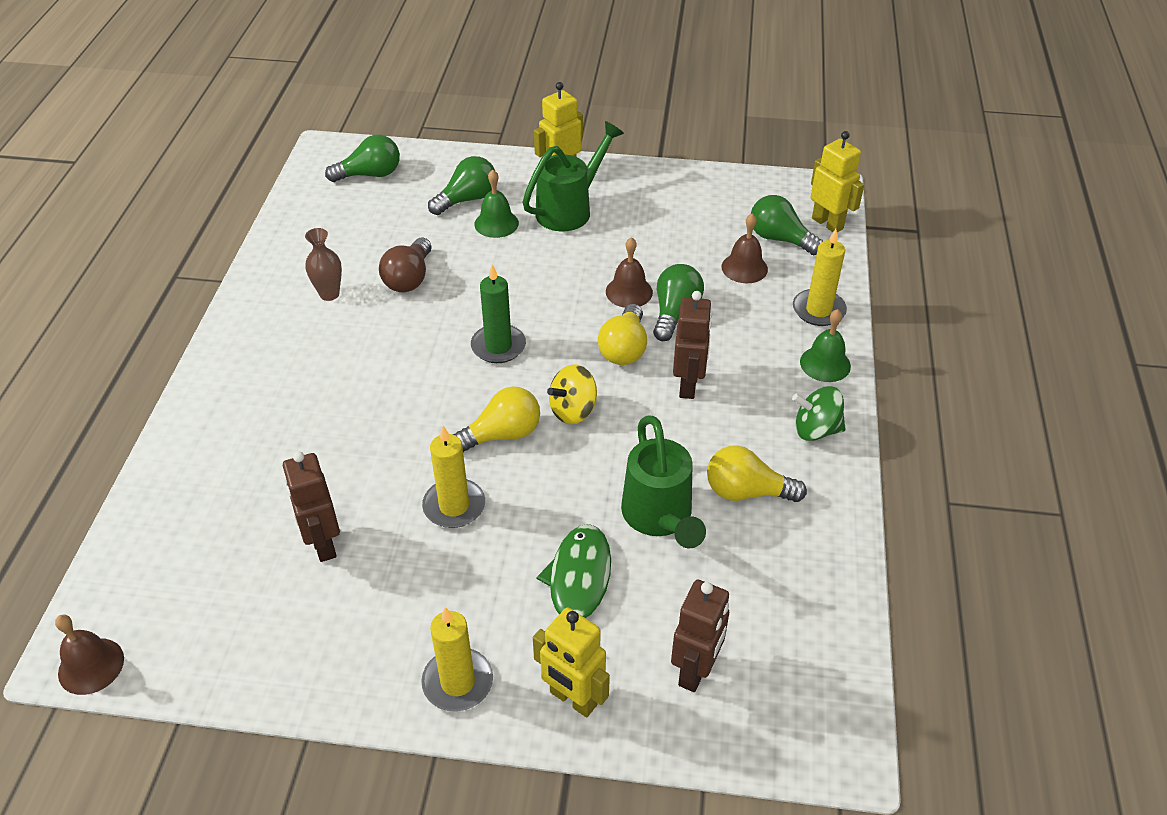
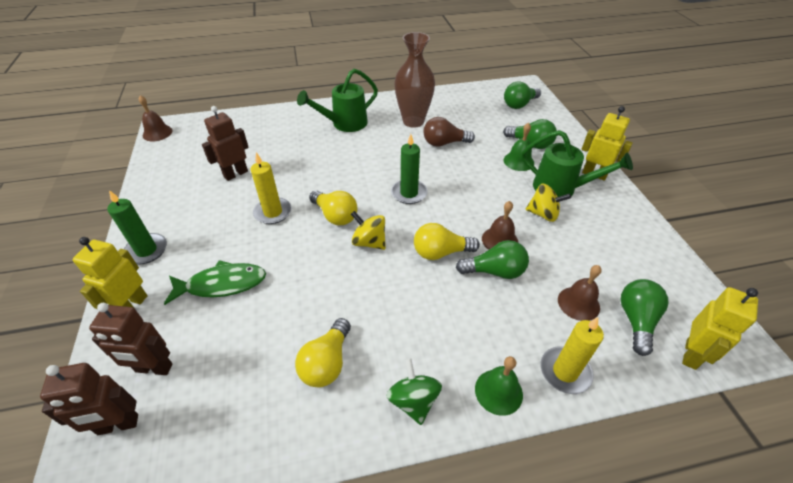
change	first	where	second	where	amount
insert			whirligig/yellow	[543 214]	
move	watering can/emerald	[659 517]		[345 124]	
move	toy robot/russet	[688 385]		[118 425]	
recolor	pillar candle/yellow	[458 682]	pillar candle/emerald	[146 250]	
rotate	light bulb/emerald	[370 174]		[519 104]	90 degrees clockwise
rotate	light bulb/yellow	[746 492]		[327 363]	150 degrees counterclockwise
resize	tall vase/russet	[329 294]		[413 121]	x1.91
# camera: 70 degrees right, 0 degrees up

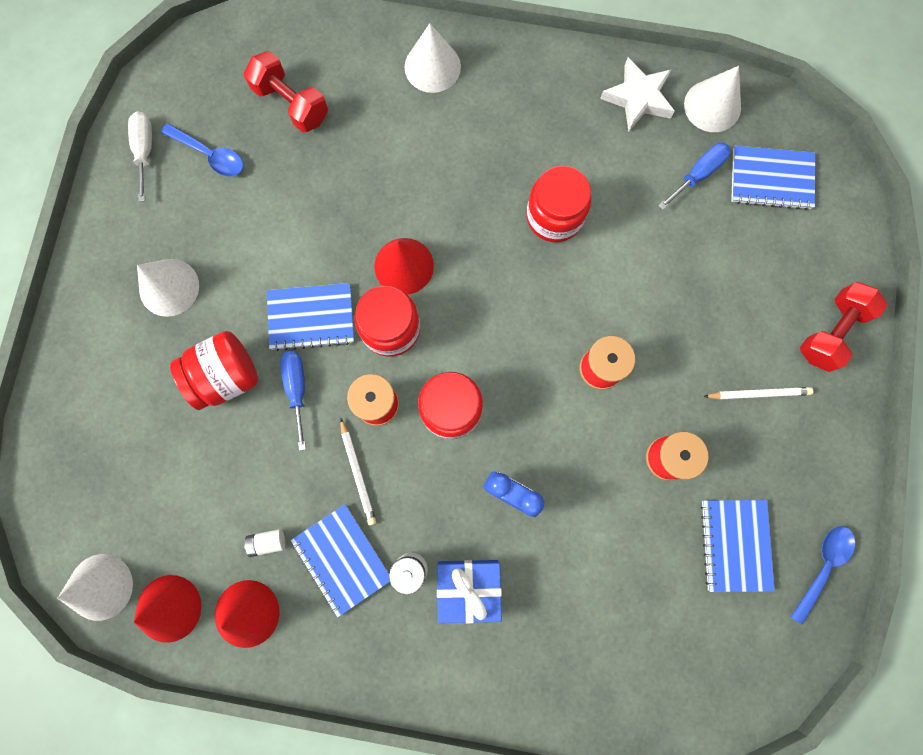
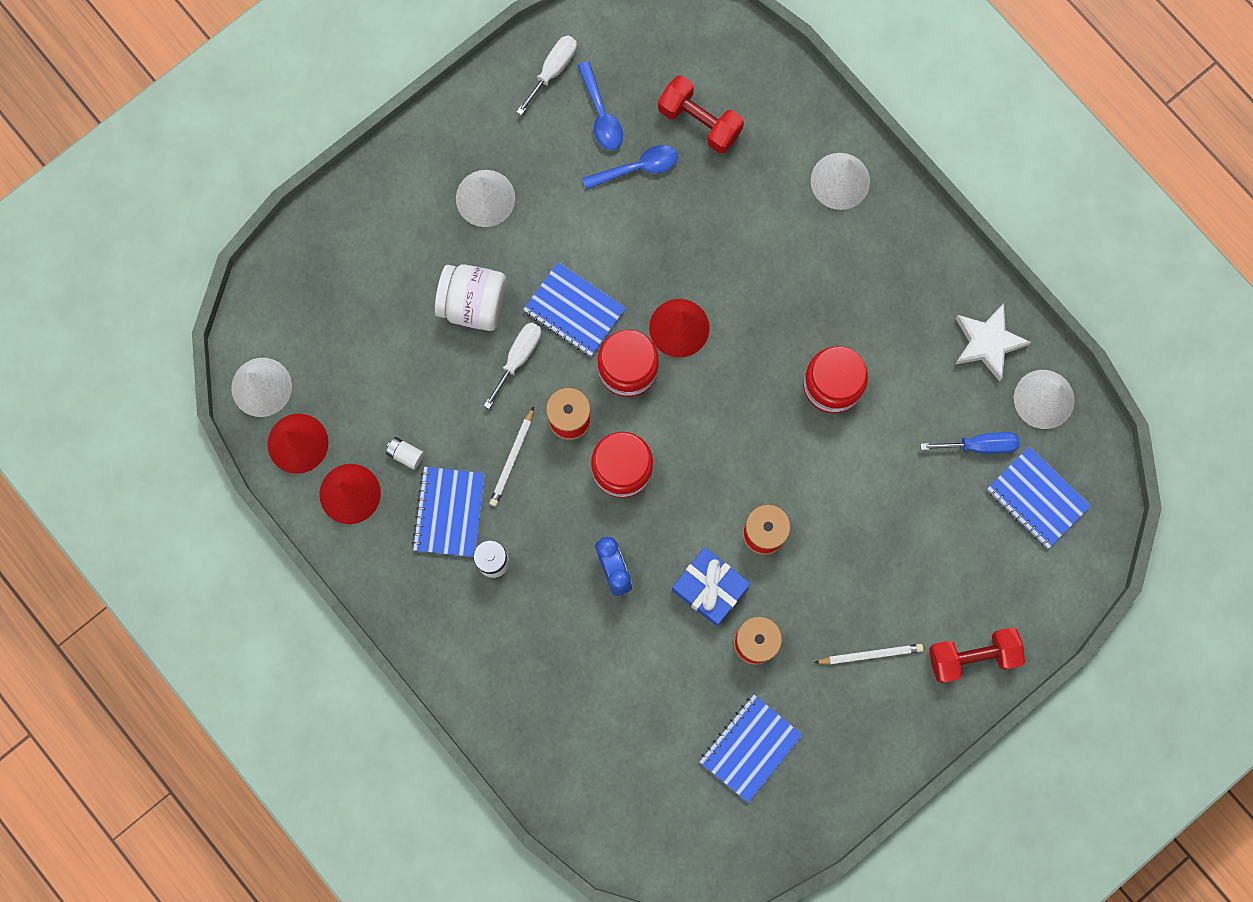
change	first	where	second	where	amount
move	present/royal blue	[468 588]		[710 588]	
move	tablespoon/royal blue	[822 566]		[637 168]	
recolor	preserve jar/red	[226 376]	preserve jar/white	[473 304]	
recolor	screwdriver/royal blue	[297 389]	screwdriver/white	[518 357]	
rotate	dumbbell/red	[291 104]		[699 122]	45 degrees counterclockwise
rotate	pencil/white	[758 393]		[870 654]	45 degrees counterclockwise
# camera: 40 degrees right, 0 degrees up

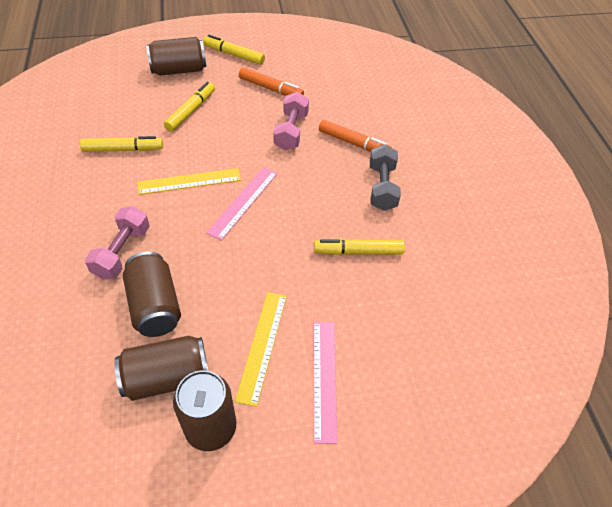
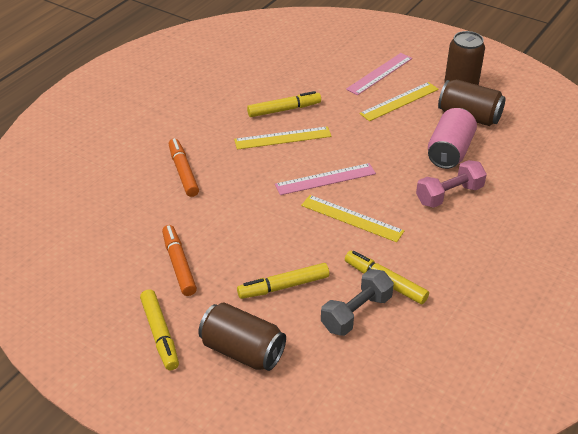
change	first	where	second	where	amount
delete	dumbbell/rose-pink	[291 131]			
insert			ruler/yellow	[283 138]	
move	dumbbell/gray	[382 187]		[356 313]	
recolor	soda can/russet	[155 306]	soda can/rose-pink	[449 152]	
rotate	felt pen/yellow	[358 251]		[284 110]	60 degrees counterclockwise
# camera: 135 degrees left, 10 degrees down

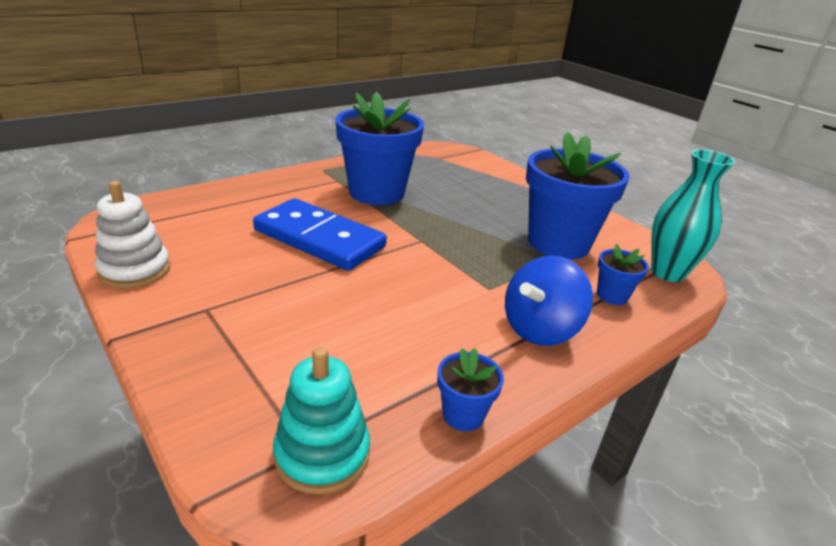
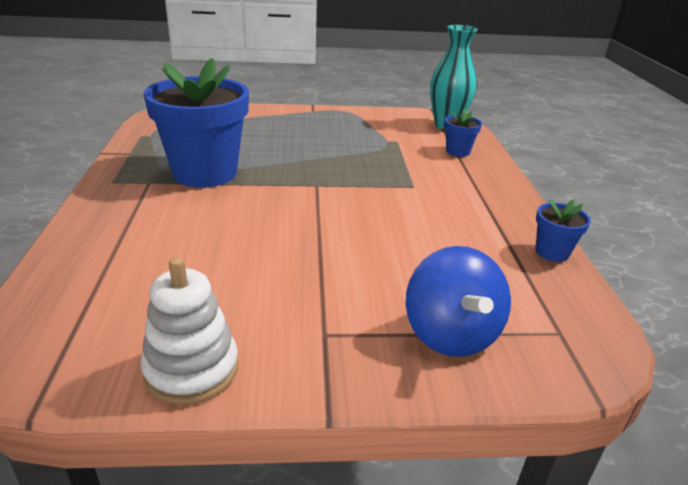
change	first	where	second	where	amount
delete	domino piece/royal blue	[319 239]			
delete	stacking toy/teal	[322 454]			
delete	flower pot/royal blue	[558 243]			
move	whirligig/royal blue	[540 329]		[450 334]	
# camera: 55 degrees left, 0 degrees up

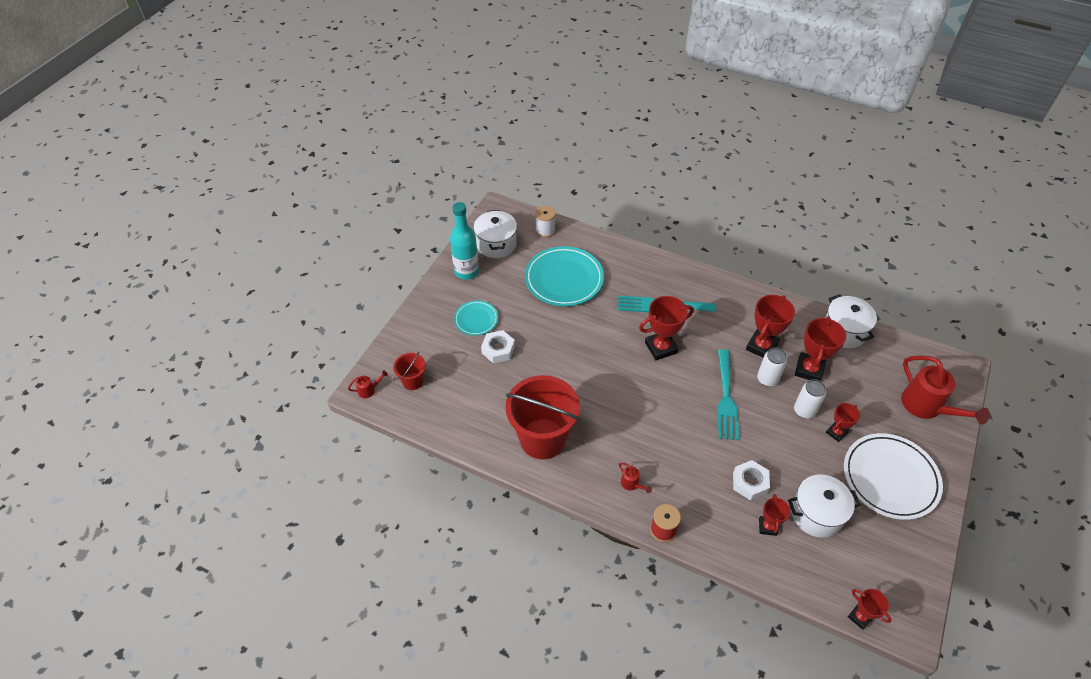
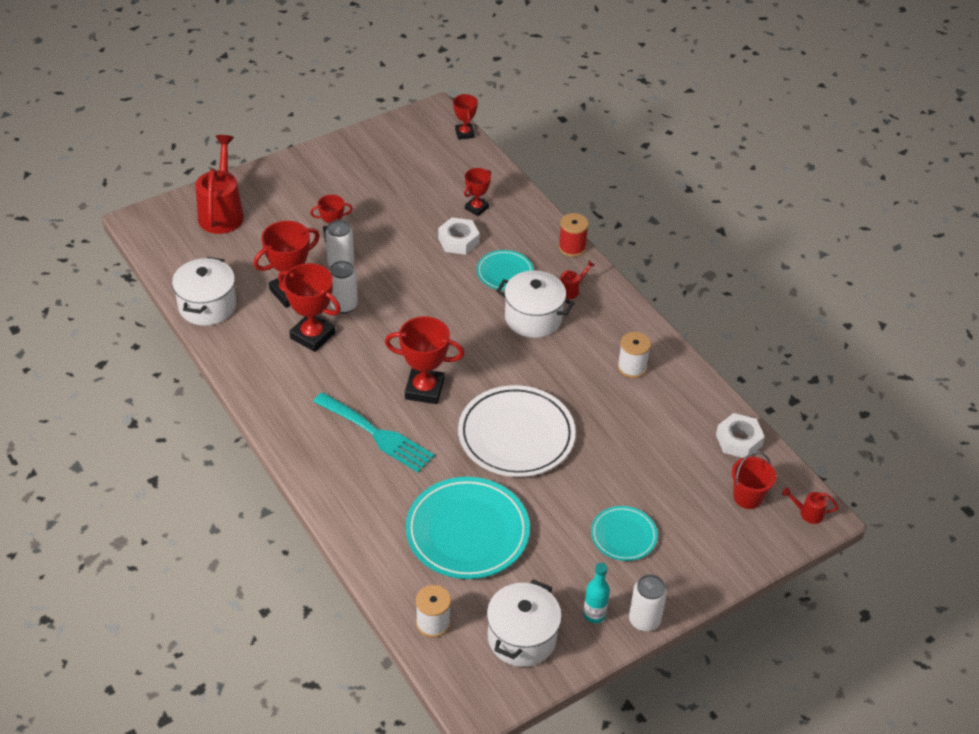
change	first	where	second	where	amount
delete	fork/teal	[726 399]			
insert			dinner plate/teal	[504 273]	
insert			soda can/white	[644 620]	
move	hexagon nut/white	[498 349]		[738 440]	
move	cooking pot/white	[816 514]		[533 318]	
move	dinner plate/white	[890 478]		[516 435]	
replace	pail/red	[542 438]	spool/white	[632 367]	
rotate	watering can/red	[631 484]		[571 290]	60 degrees clockwise
rotate	award cup/red	[761 346]		[312 336]	60 degrees clockwise
resize	drink bottle/teal	[466 272]		[594 614]	x0.56
# camera: 150 degrees left, 5 degrees down

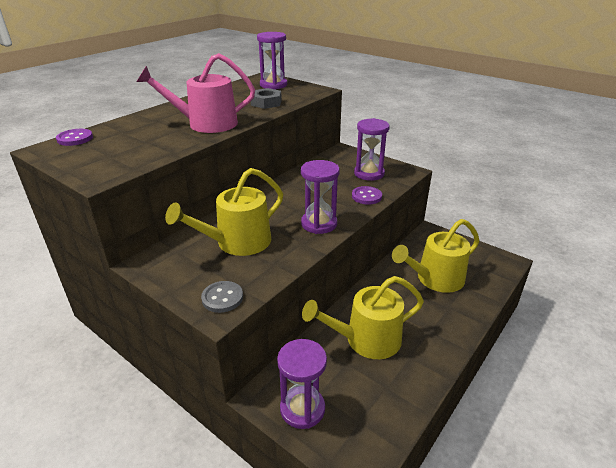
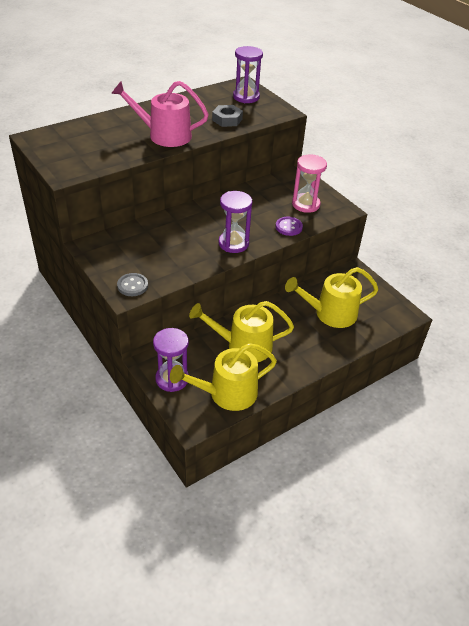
change	first	where	second	where	amount
delete	button/violet	[75 138]			
move	watering can/yellow	[238 242]		[227 393]	
recolor	sandglass/violet	[369 173]	sandglass/rose-pink	[305 204]	
# camera: 15 degrees right, 10 degrees up

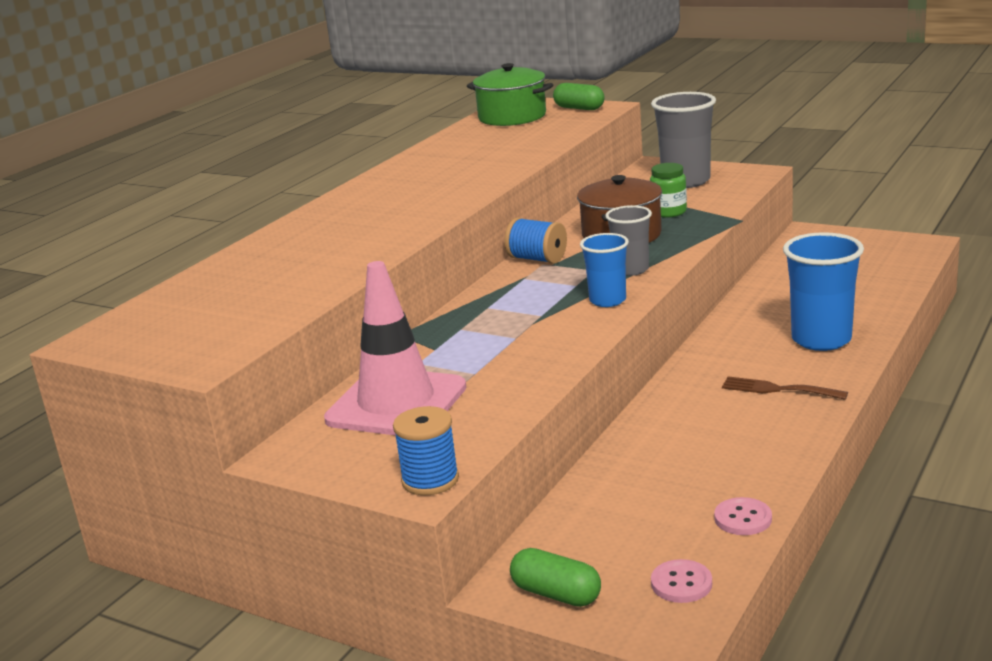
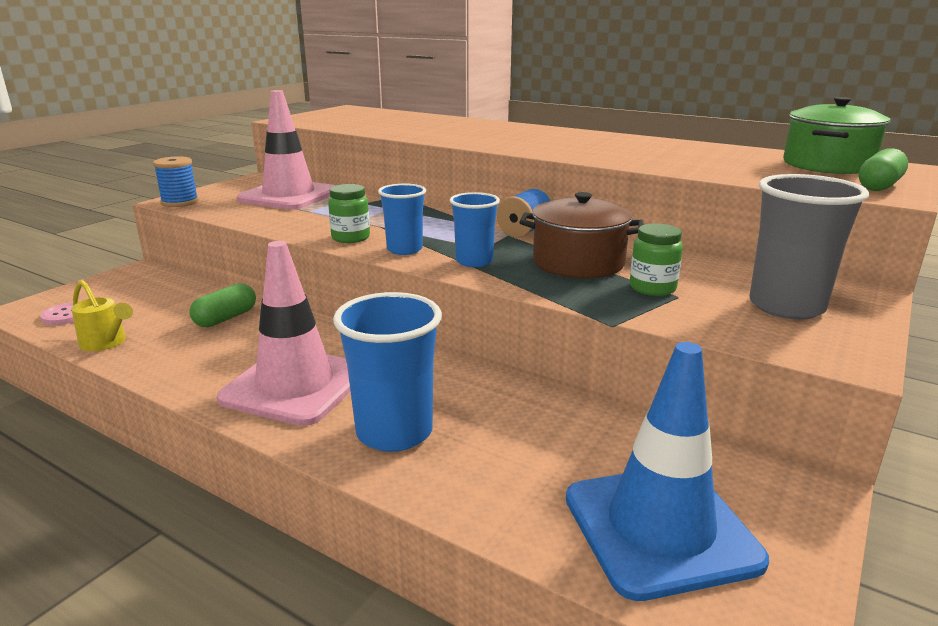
change	first	where	second	where	amount
insert			preserve jar/emerald	[350 238]	
insert			safety cone/royal blue	[660 528]	
move	capsule/emerald	[556 594]		[226 318]	
replace	button/rose-pink	[743 518]	watering can/yellow	[106 343]	
replace	fork/russet	[777 389]	safety cone/rose-pink	[295 386]	
recolor	beaker/gray	[631 270]	beaker/royal blue	[474 261]	
# camera: 90 degrees right, 0 degrees up

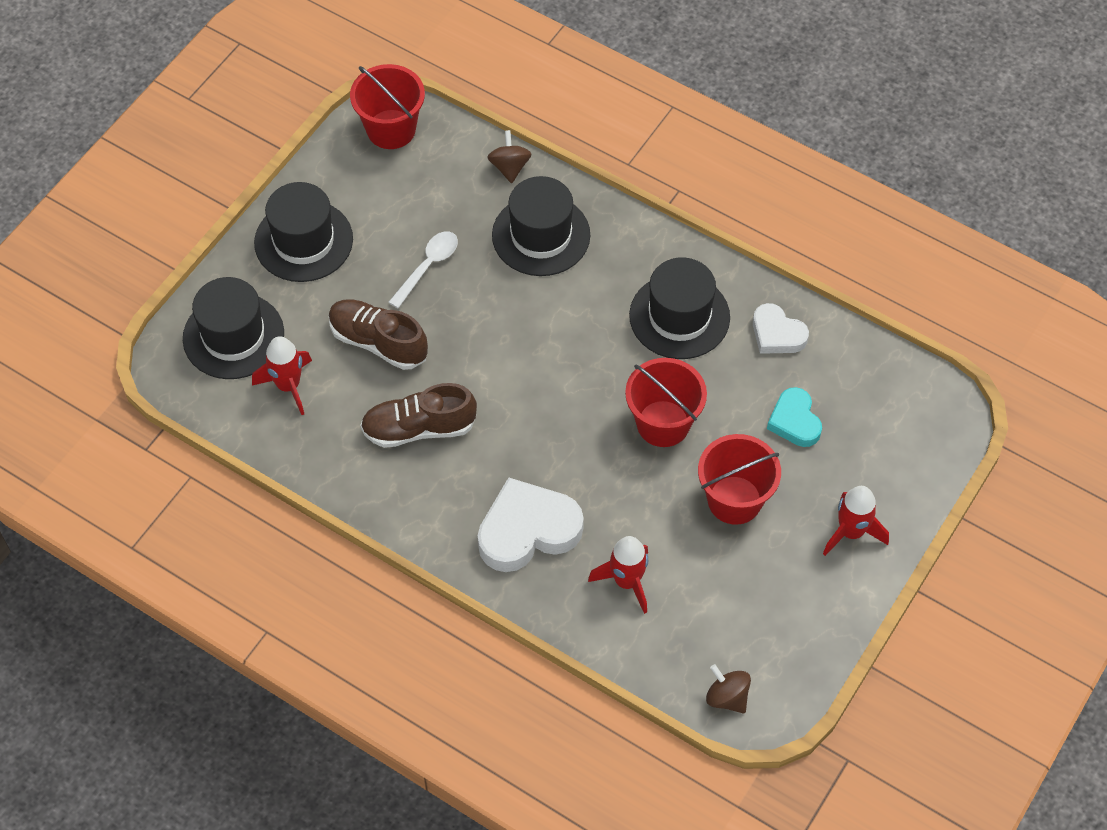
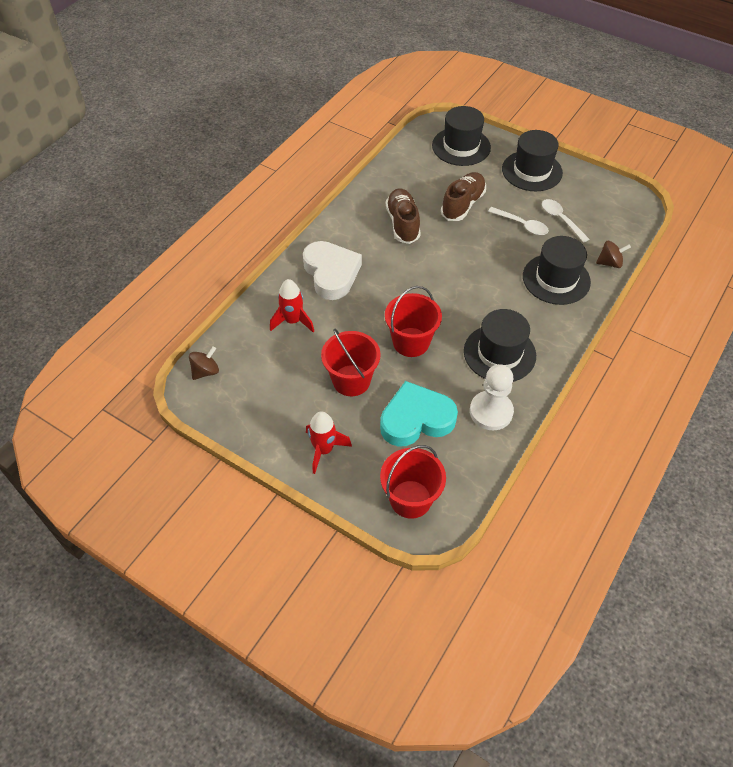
change	first	where	second	where	amount
delete	toy rocket/red	[288 386]			
insert			tablespoon/white	[561 220]	
move	pail/red	[391 129]		[410 499]	
replace	heart shape/white	[777 334]	chess pawn/white	[491 412]	
resize	heart shape/teal	[794 421]		[416 419]	x1.69
# camera: 90 degrees right, 5 degrees down

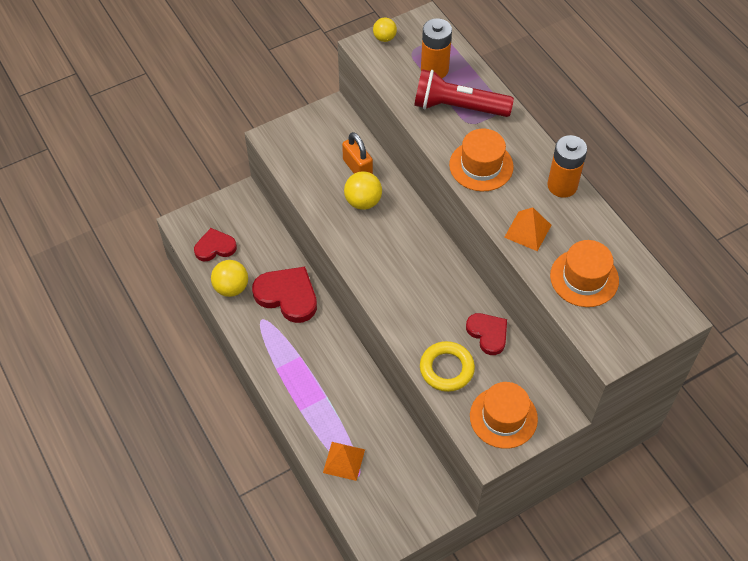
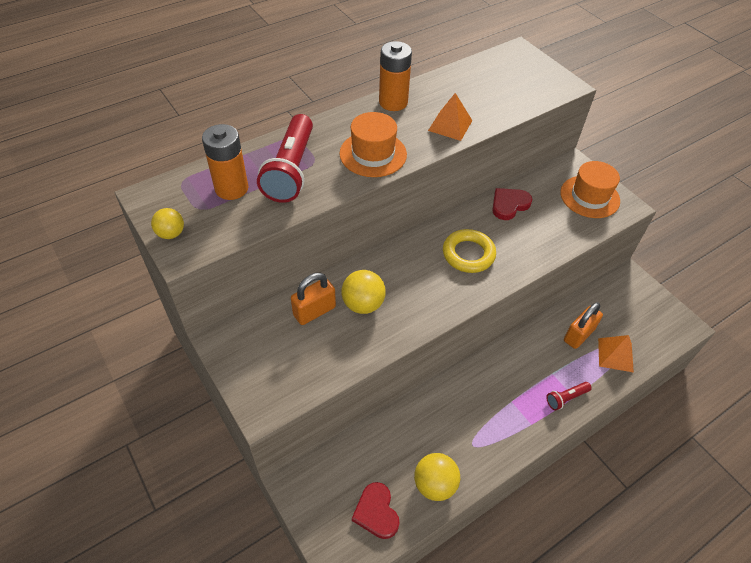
change	first	where	second	where	amount
delete	heart shape/red	[287 296]			
delete	hat/bright orange	[584 278]			
insert			torch/red	[566 398]	
insert			lock/bright orange	[578 335]	
move	torus/yellow	[446 369]		[468 254]	
# camera: 95 degrees left, 5 degrees down

